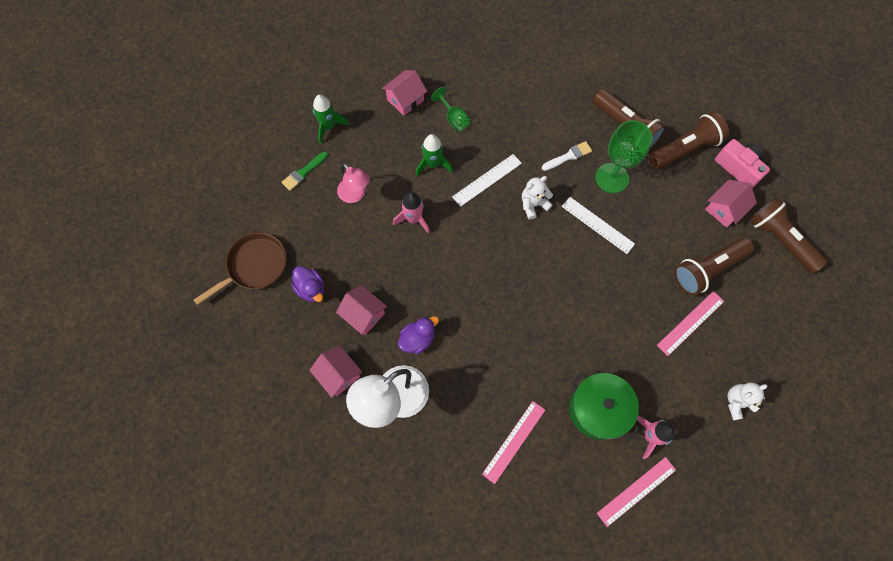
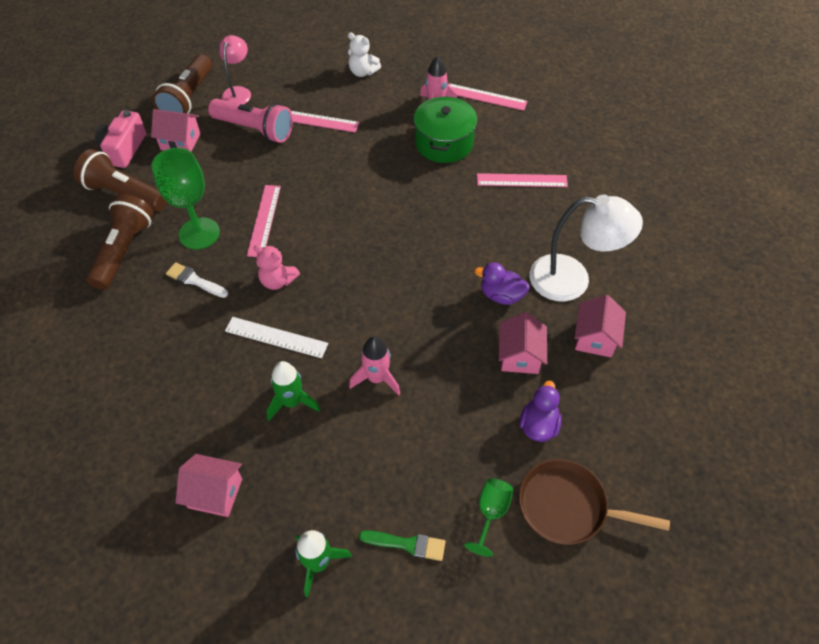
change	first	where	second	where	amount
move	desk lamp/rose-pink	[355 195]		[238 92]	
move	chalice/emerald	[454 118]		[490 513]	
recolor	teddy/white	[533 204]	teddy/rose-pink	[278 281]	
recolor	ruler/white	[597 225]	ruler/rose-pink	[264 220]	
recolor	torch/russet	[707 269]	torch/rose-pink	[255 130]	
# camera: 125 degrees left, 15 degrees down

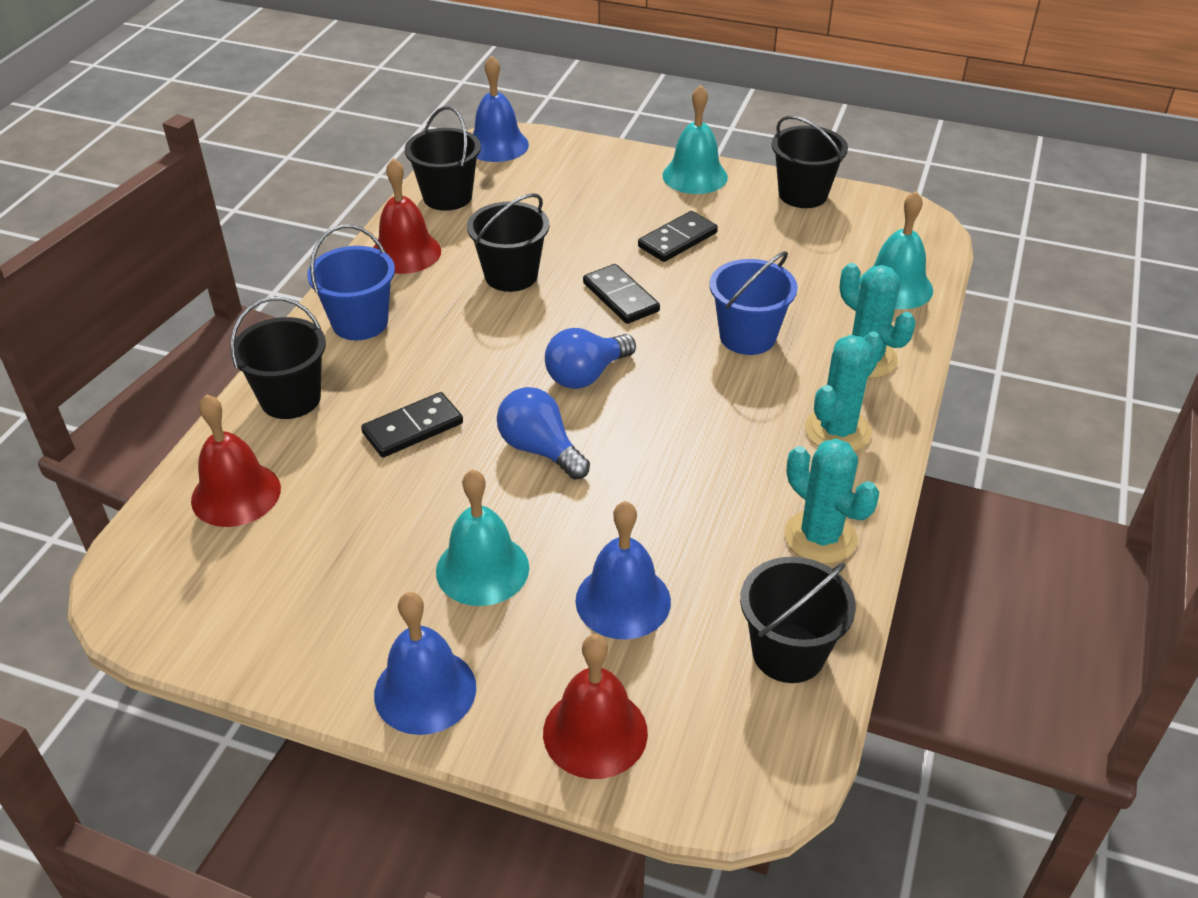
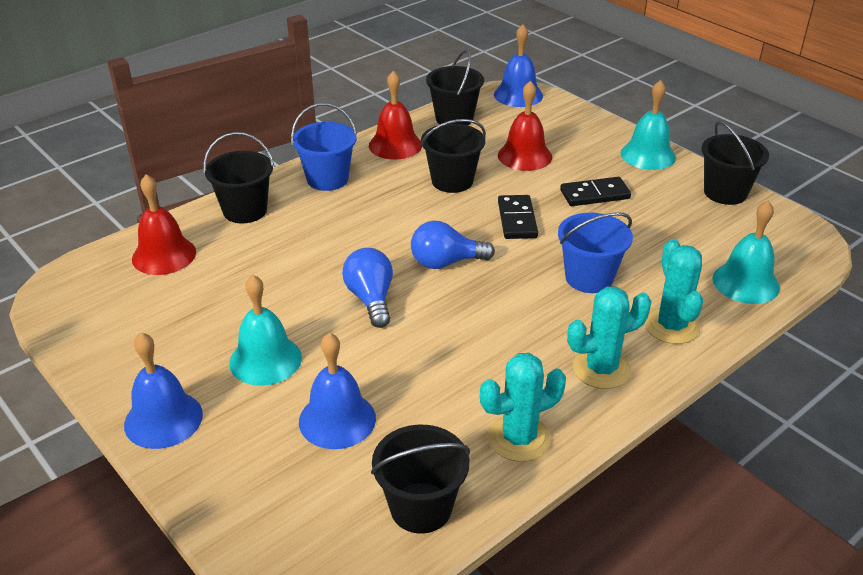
change	first	where	second	where	amount
delete	domino piece/ebony	[413 428]			
move	bell/red	[595 732]		[524 156]	
rotate	saguaro cactus/teal	[820 537]		[519 438]	75 degrees clockwise
# camera: 30 degrees right, 5 degrees down

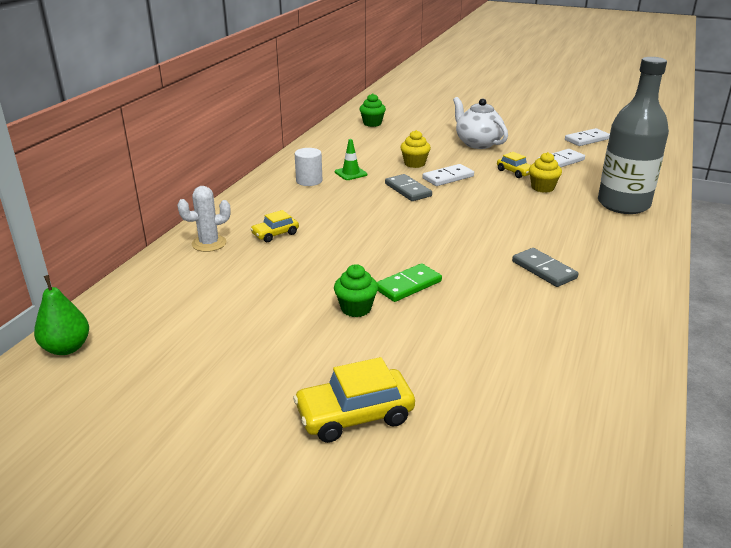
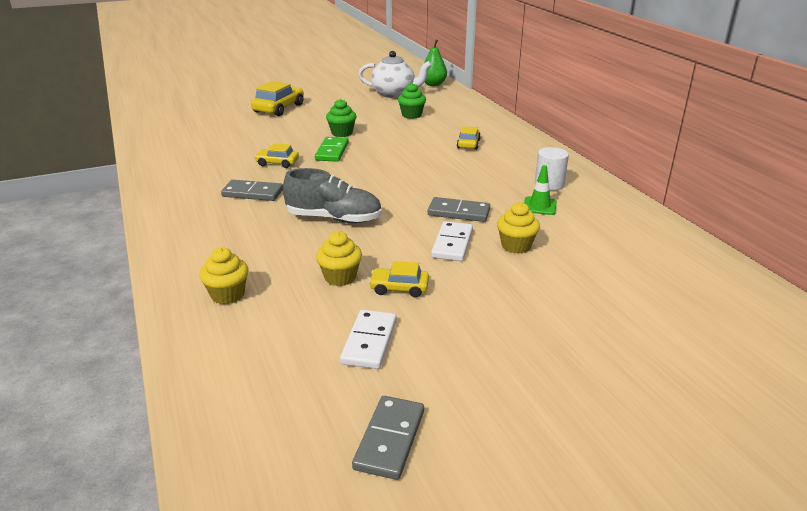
change	first	where	second	where	amount
delete	saguaro cactus/white	[209 243]			
insert			automobile/yellow	[277 163]	
insert			sneaker/gray	[334 218]	
move	muffin/emerald	[372 123]		[411 115]	
move	teapot/white	[477 143]		[394 94]	
replace	drink bottle/gray	[623 204]	muffin/yellow	[228 295]	
recolor	domino piece/white	[587 139]	domino piece/gray	[390 439]	
# camera: 135 degrees right, 0 degrees up

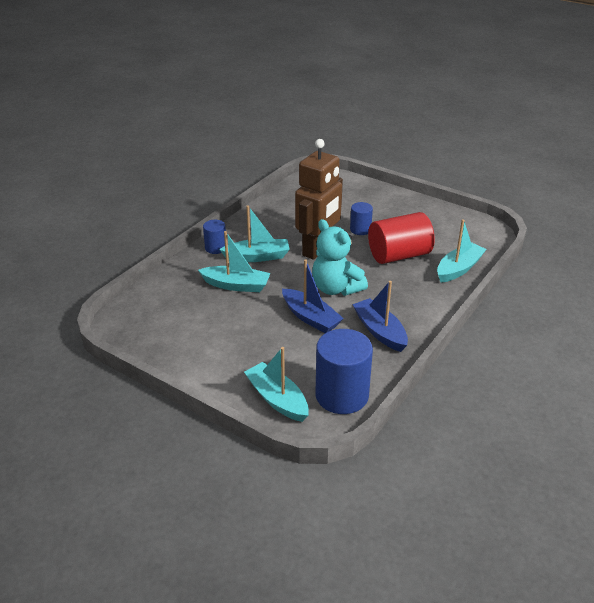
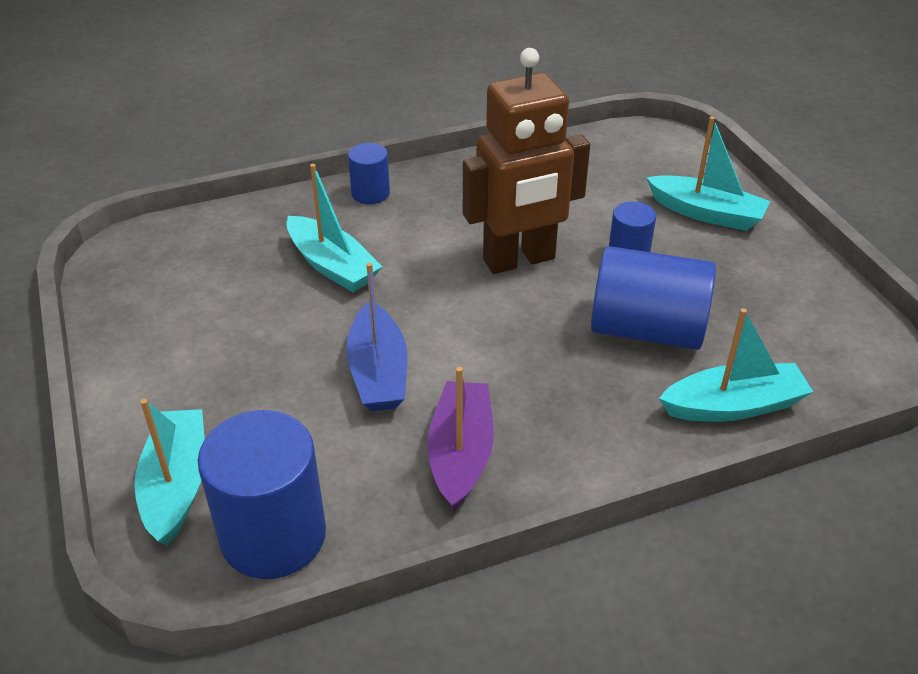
change	first	where	second	where	amount
delete	teddy/teal	[336 288]			
move	toy boat/teal	[257 257]		[706 213]	
recolor	toy boat/royal blue	[380 331]	toy boat/violet	[460 453]	
recolor	cylinder shape/red	[399 255]	cylinder shape/royal blue	[646 330]	
# camera: 35 degrees right, 5 degrees up

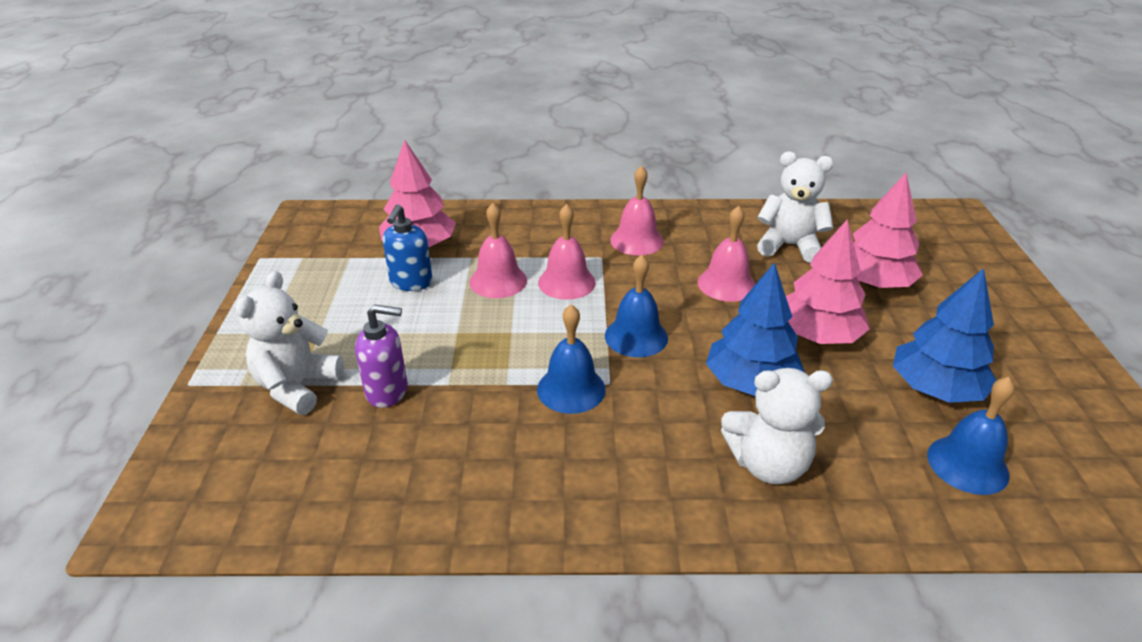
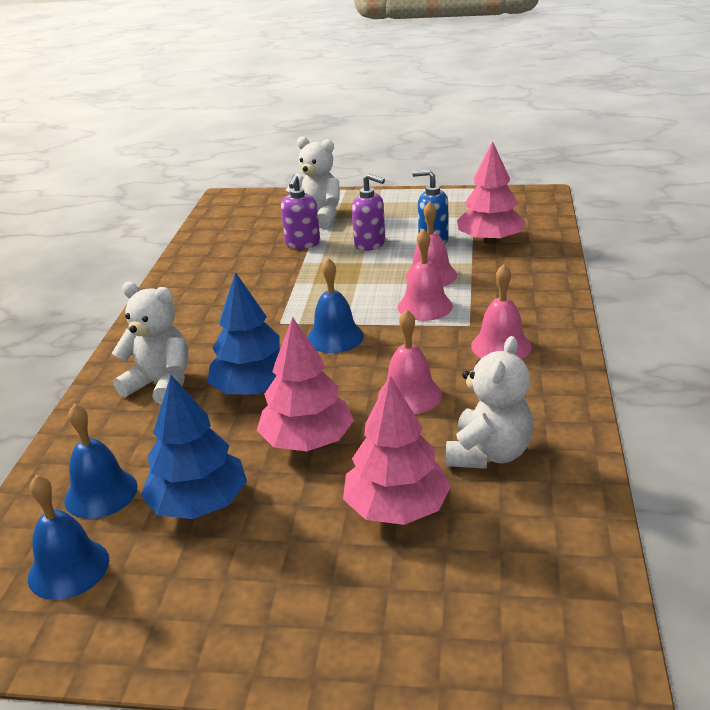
change	first	where	second	where	amount
insert			pump bottle/violet	[370 244]	
move	bell/royal blue	[571 389]		[68 568]	
rotate	teddy/white	[768 464]		[160 385]	105 degrees clockwise
# camera: 100 degrees right, 5 degrees down

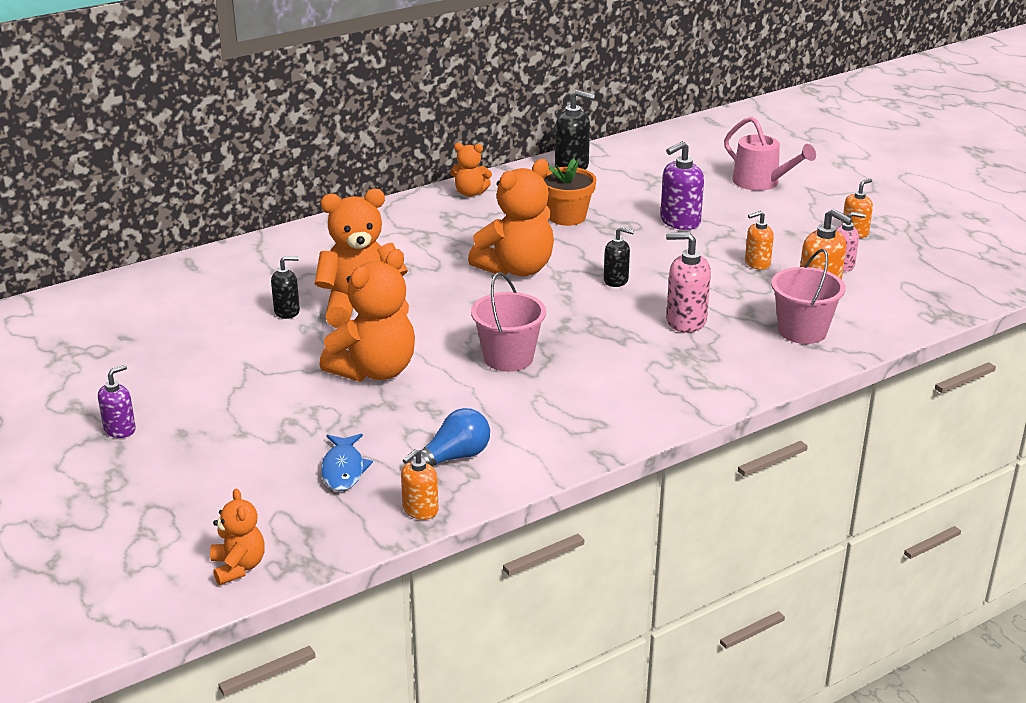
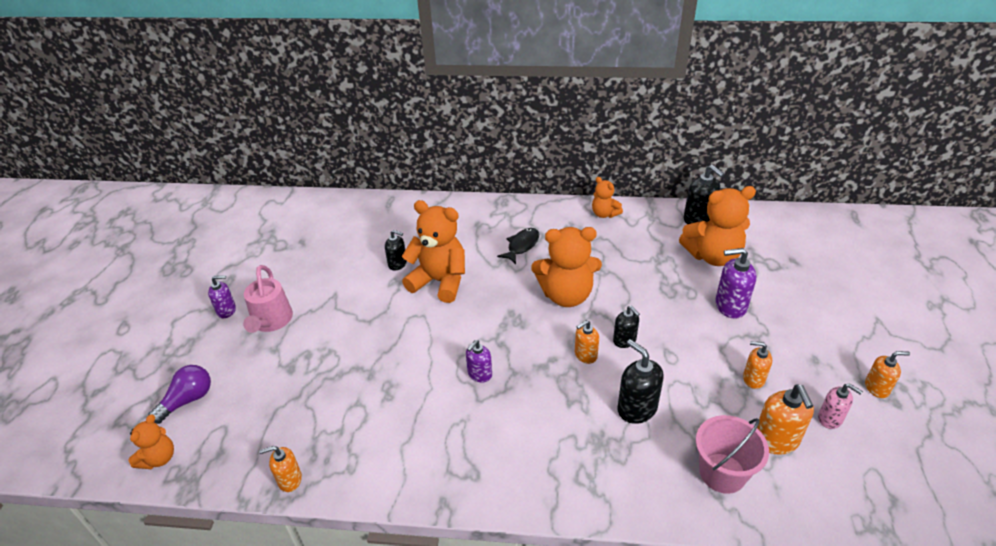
change	first	where	second	where	amount
delete	toy fish/royal blue	[343 469]			
delete	light bulb/royal blue	[454 457]			
delete	flower pot/bright orange	[567 217]			
insert			light bulb/violet	[188 400]	
insert			toy fish/ebony	[521 246]	
insert			pump bottle/bright orange	[585 355]	
move	teddy/bright orange	[374 371]		[713 256]	
move	watering can/rose-pink	[761 183]		[271 321]	
replace	pail/rose-pink	[508 358]	pump bottle/violet	[479 374]	
recolor	pump bottle/rose-pink	[685 321]	pump bottle/ebony	[636 408]	
# camera: 40 degrees right, 10 degrees up

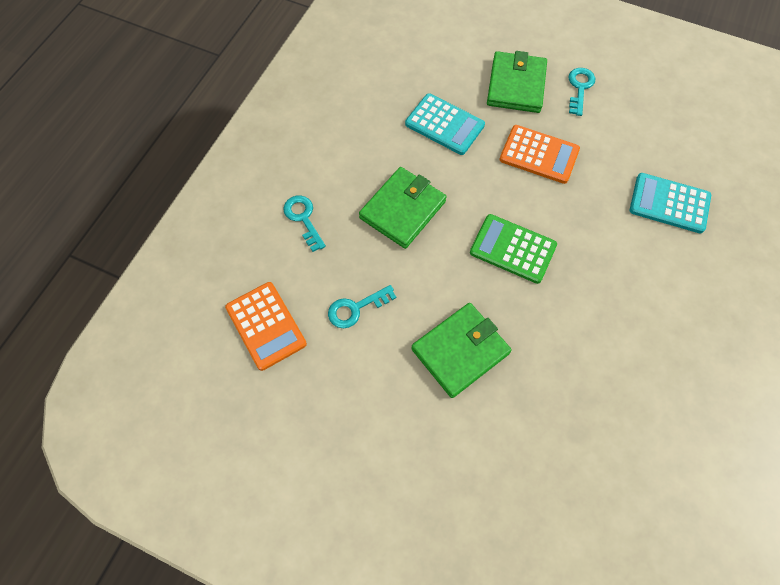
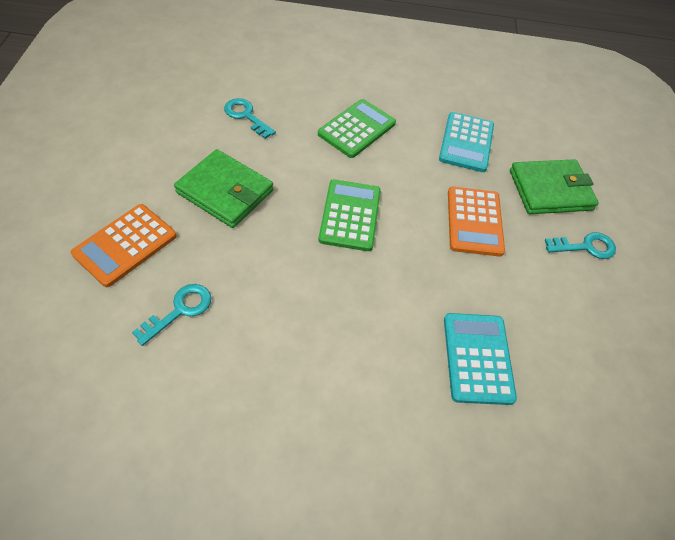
change	first	where	second	where	amount
move	calculator/bright orange	[266 326]		[125 245]	
move	key/teal	[303 218]		[180 310]	
replace	wallet/emerald	[402 210]	calculator/emerald	[357 129]	
# camera: 65 degrees right, 10 degrees down

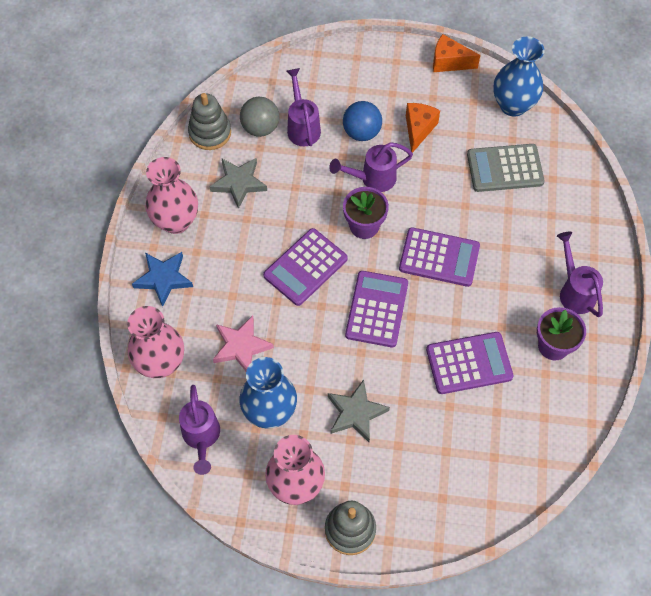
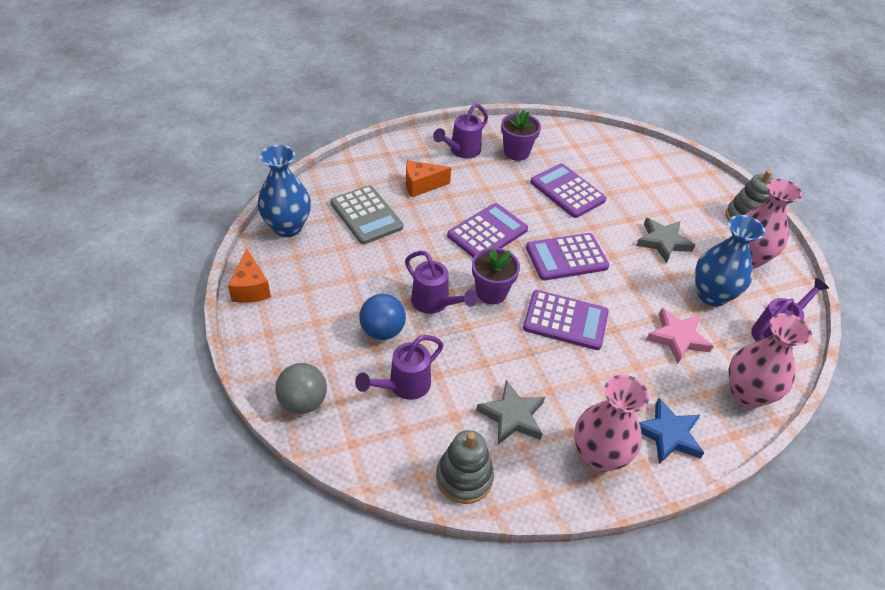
change	first	where	second	where	amount
move	ball/gray	[260 128]		[303 402]	
move	piece of cheese/bright orange	[418 129]		[421 185]	
rotate	calculator/violet	[439 257]		[487 233]	60 degrees clockwise
# camera: 120 degrees left, 15 degrees down

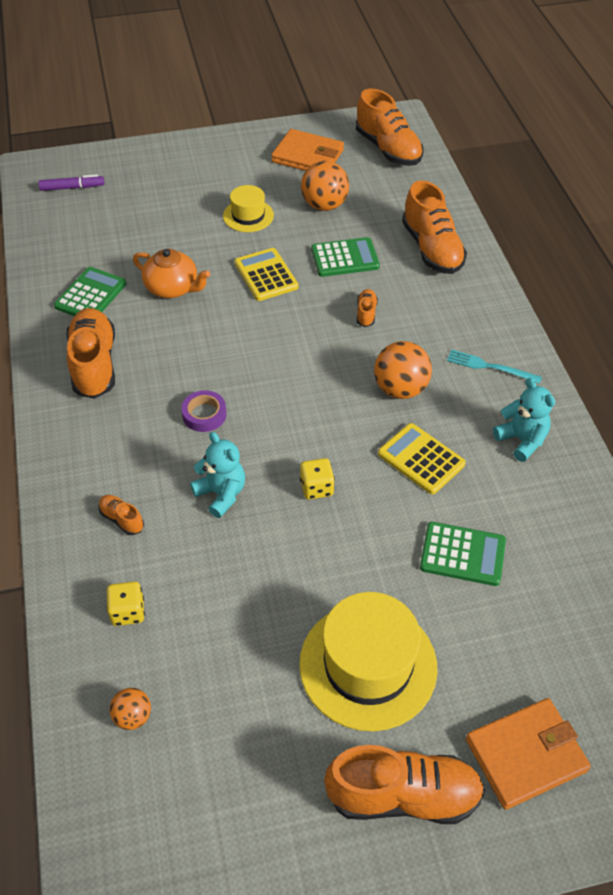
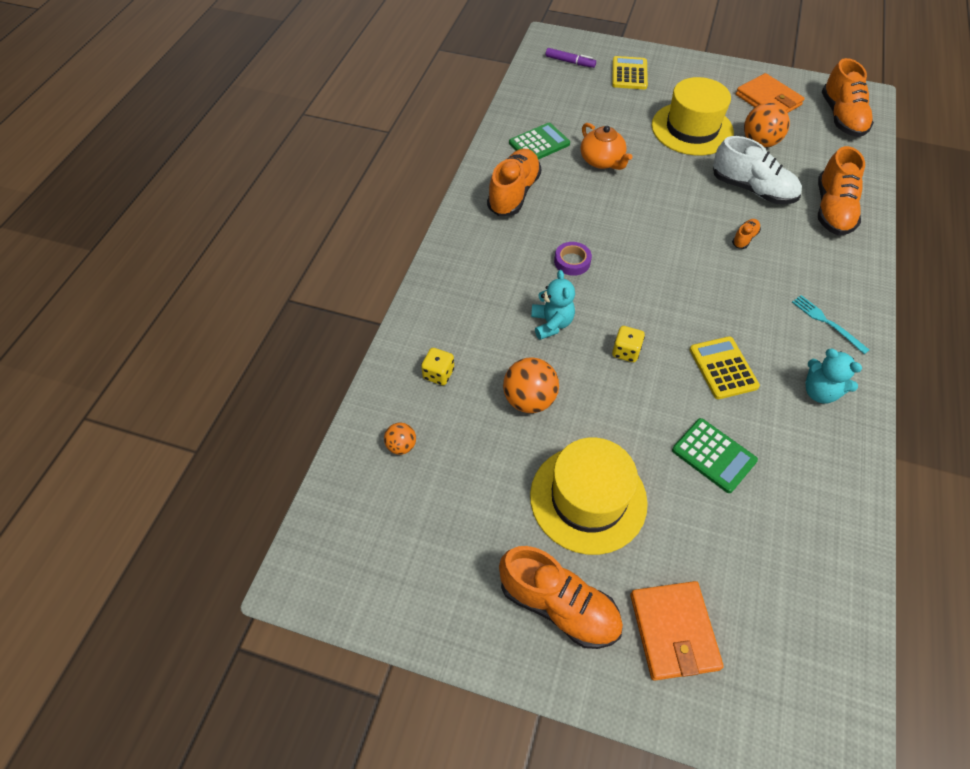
change	first	where	second	where	amount
delete	sneaker/bright orange	[122 519]			
move	calculator/yellow	[266 275]		[629 74]	
move	ball/bright orange	[400 389]		[529 400]	
replace	calculator/emerald	[345 258]	sneaker/white	[752 189]	
rotate	wallet/bright orange	[526 755]		[673 631]	75 degrees clockwise
rotate	teddy/teal	[522 440]		[820 392]	135 degrees clockwise
resize	hat/yellow	[248 216]		[692 129]	x1.87
# camera: 30 degrees right, 5 degrees up

